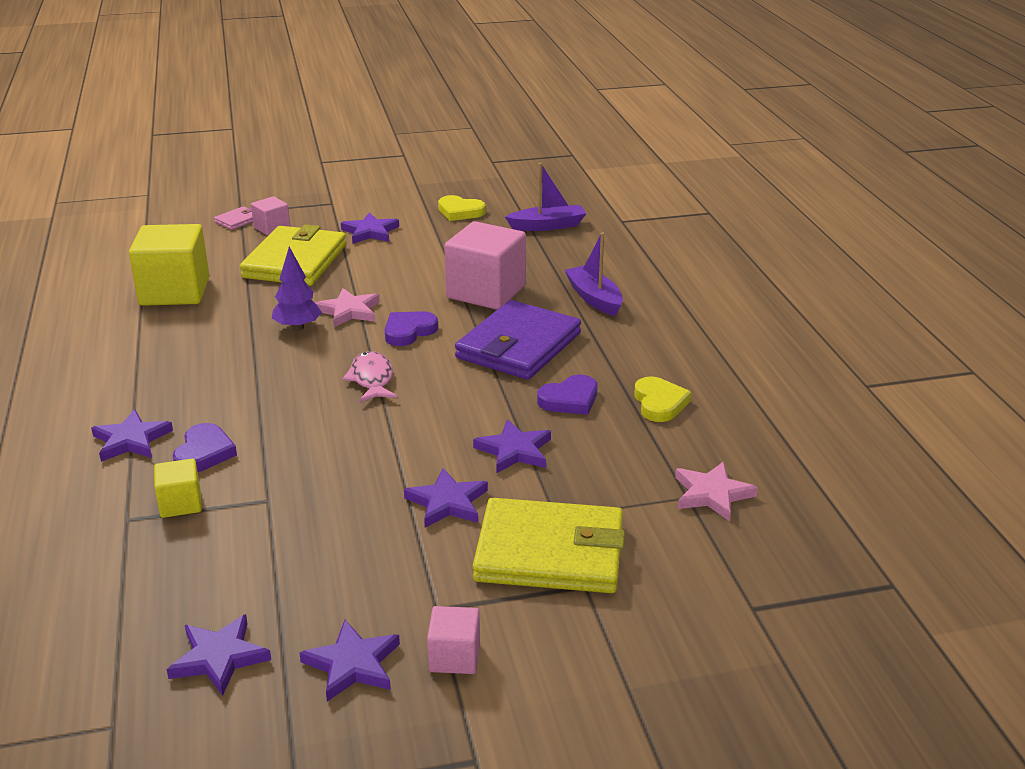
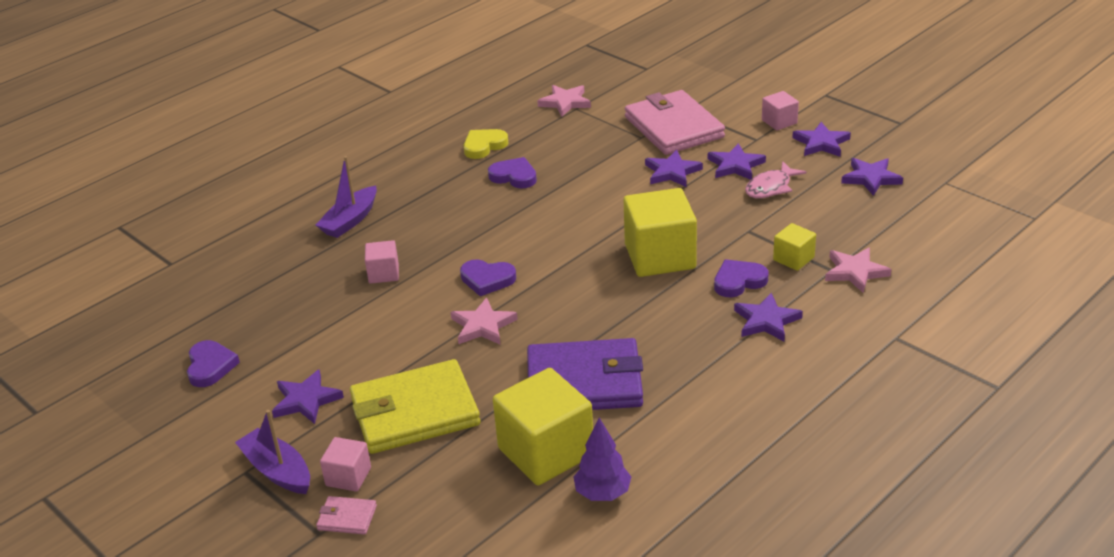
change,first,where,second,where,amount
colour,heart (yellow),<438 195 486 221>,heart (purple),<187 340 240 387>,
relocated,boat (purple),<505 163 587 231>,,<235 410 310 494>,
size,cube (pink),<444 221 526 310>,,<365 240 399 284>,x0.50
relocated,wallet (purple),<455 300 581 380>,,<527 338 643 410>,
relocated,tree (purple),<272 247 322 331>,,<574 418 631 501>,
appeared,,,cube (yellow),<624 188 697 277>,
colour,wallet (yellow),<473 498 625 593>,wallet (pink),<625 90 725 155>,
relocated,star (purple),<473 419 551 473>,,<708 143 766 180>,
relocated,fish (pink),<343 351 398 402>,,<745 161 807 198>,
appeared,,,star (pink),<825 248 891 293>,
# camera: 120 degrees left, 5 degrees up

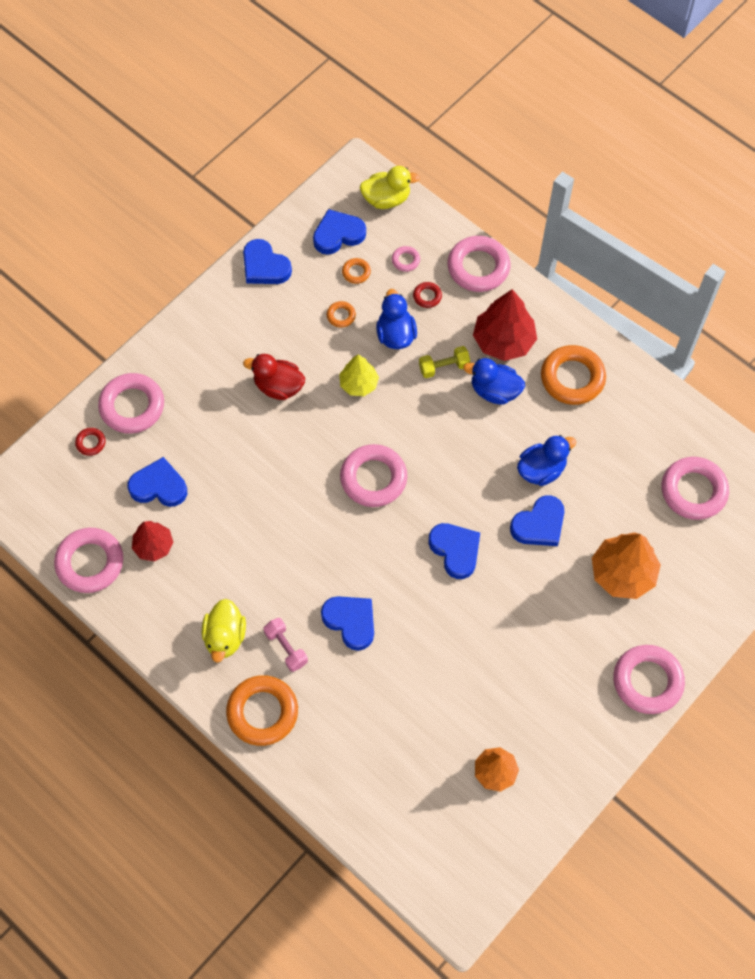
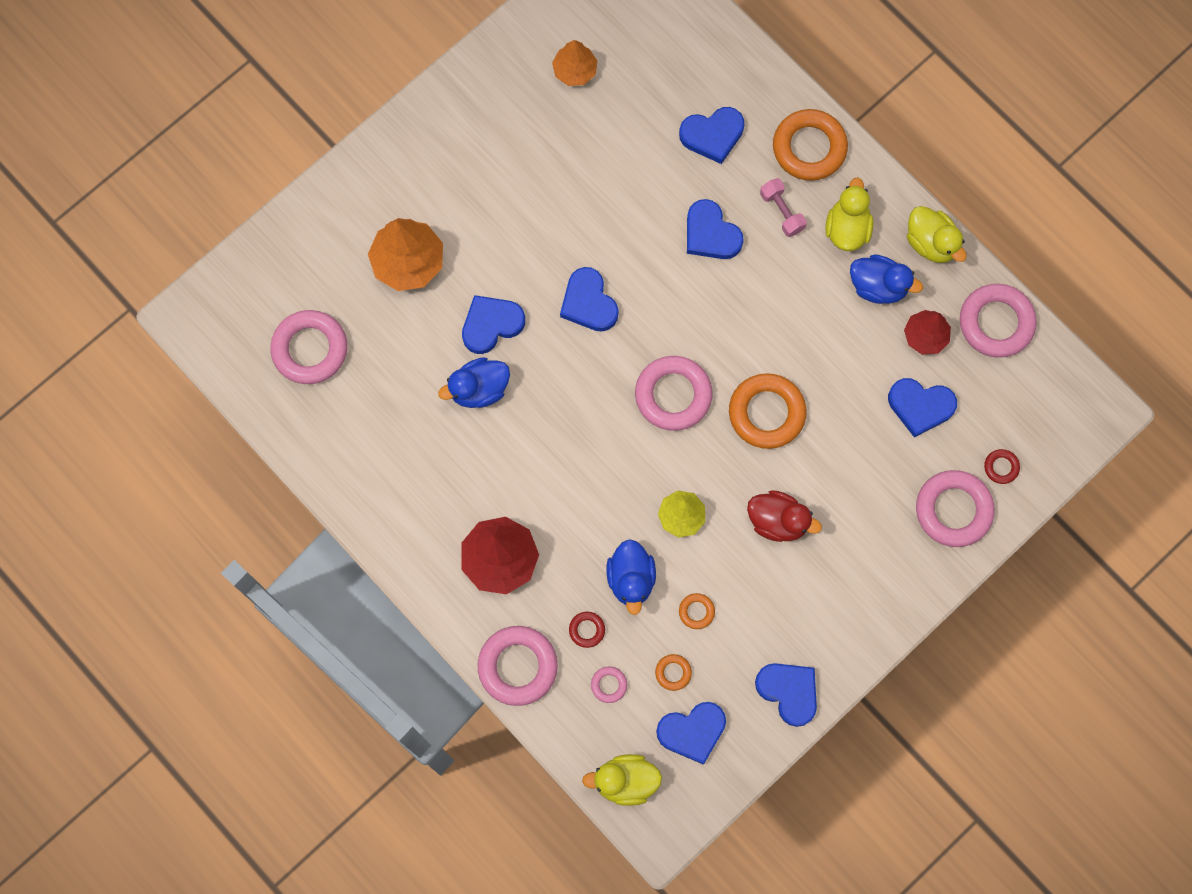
change,first,where,second,where,amount
appeared,,,heart (blue),<679 107 744 164>,
relocated,ring (orange),<541 345 606 405>,,<729 373 807 449>,
relocated,duck (blue),<463 358 525 405>,,<850 254 923 304>,
appeared,,,duck (yellow),<907 206 967 263>,
missing,dumbbell (yellow),<419 346 470 378>,,,
missing,ring (pink),<613 645 685 714>,,,
# camera: 175 degrees left, 10 degrees up

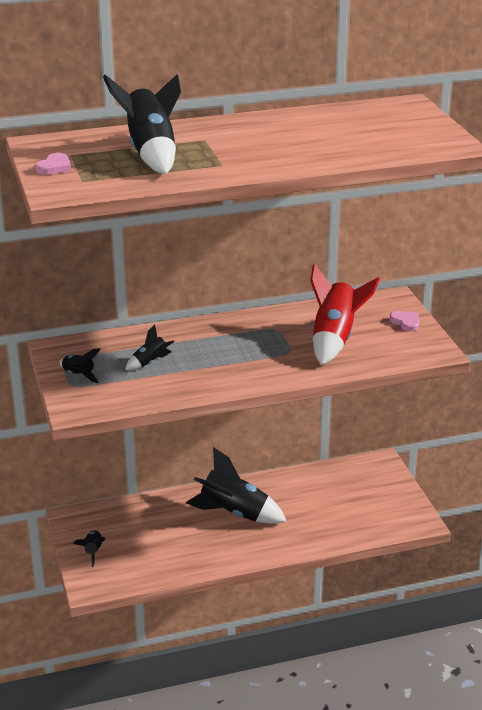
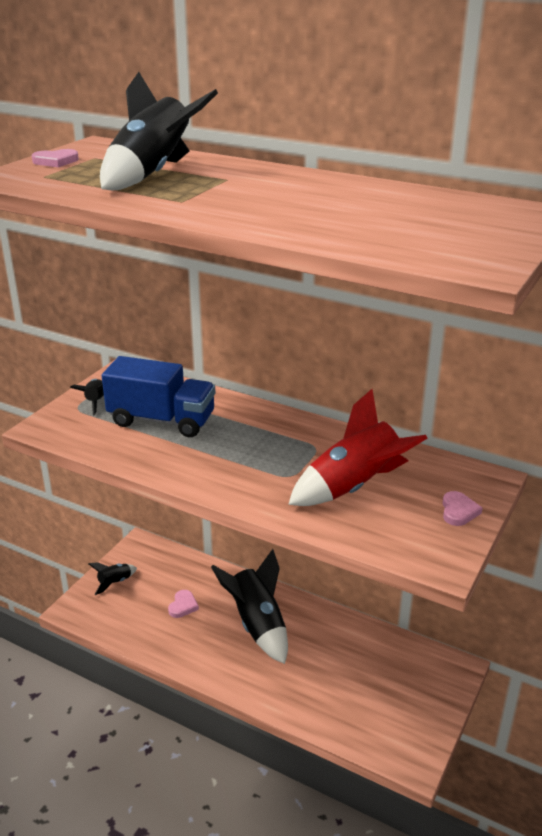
change,first,where,second,where,amount
exchanged,rocket (black),<125 325 175 370>,truck (blue),<102 356 216 437>,
appeared,,,heart (pink),<168 590 199 618>,
# camera: 45 degrees right, 0 degrees up

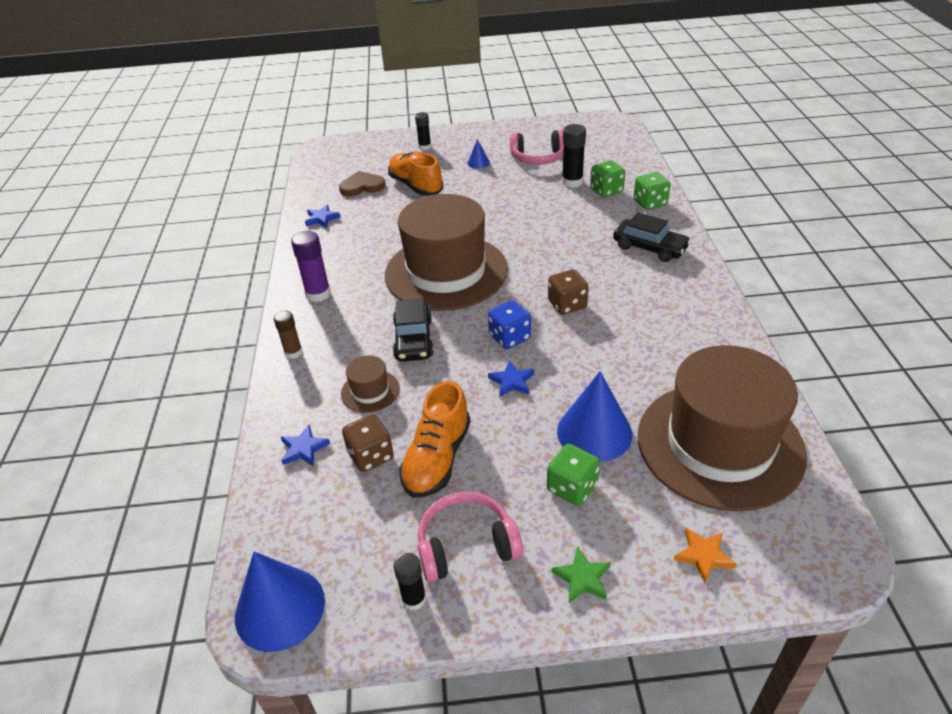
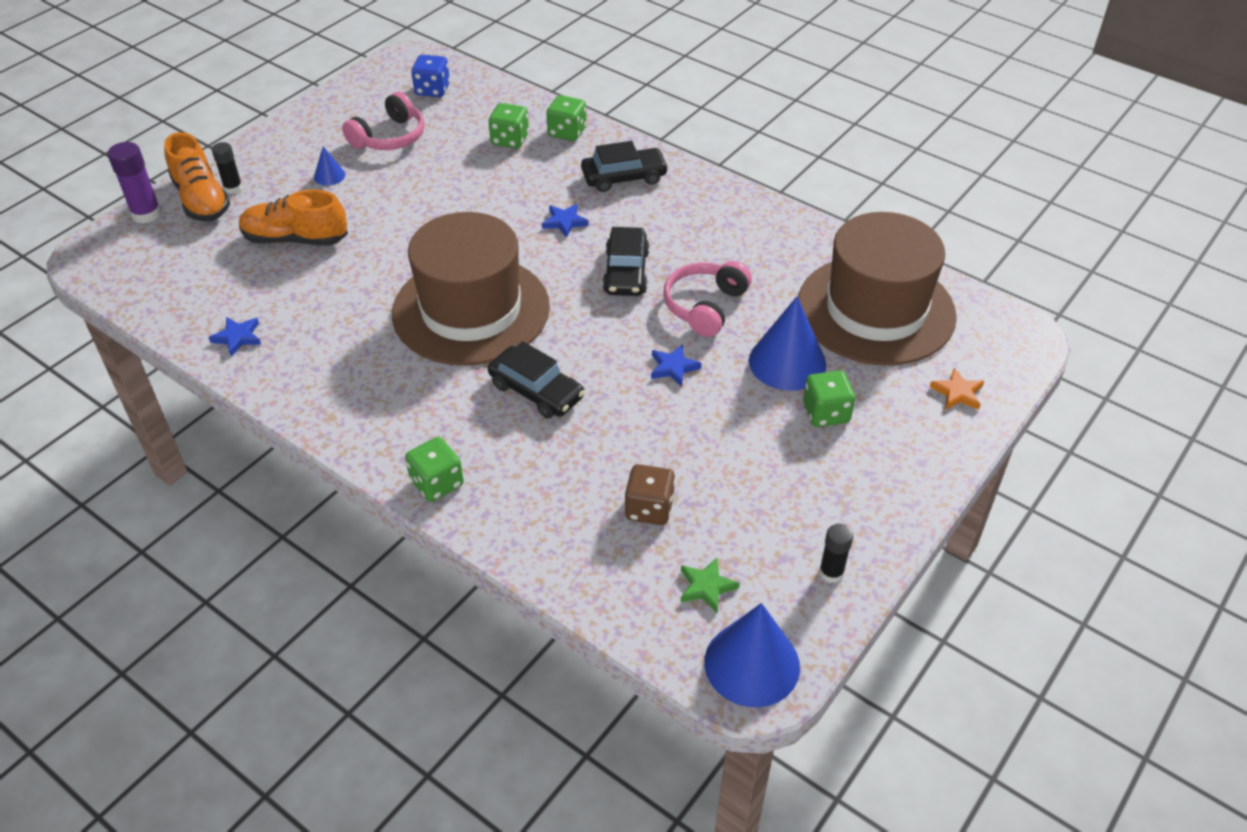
change,first,where,second,where,amount
relocated,glue stick (purple),<291 231 331 302>,,<108 142 161 224>,
relocated,shoe (orange),<399 381 471 498>,,<164 132 230 222>,
exchanged,glue stick (brown),<274 311 303 359>,dice (green),<405 437 464 502>,
relocated,dice (blue),<488 300 531 349>,,<411 55 450 97>,
relocated,star (blue),<281 424 330 466>,,<542 204 589 238>,
exchanged,dice (brown),<548 269 589 315>,car (black),<602 227 649 296>,
relocated,headphones (pink),<418 492 523 582>,,<663 261 752 337>,
relocated,star (green),<552 546 611 603>,,<681 557 740 613>,
missing,heart (brown),<339 171 385 196>,,,
missing,hat (brown),<341 356 400 413>,,,
missing,glue stick (black),<562 124 586 188>,,,
# camera: 50 degrees left, 5 degrees up

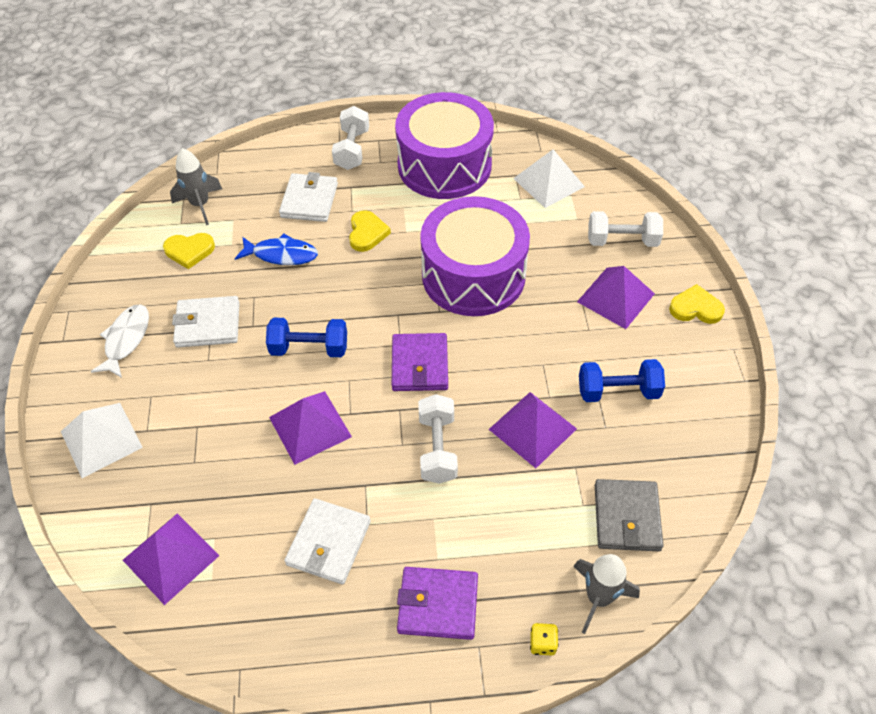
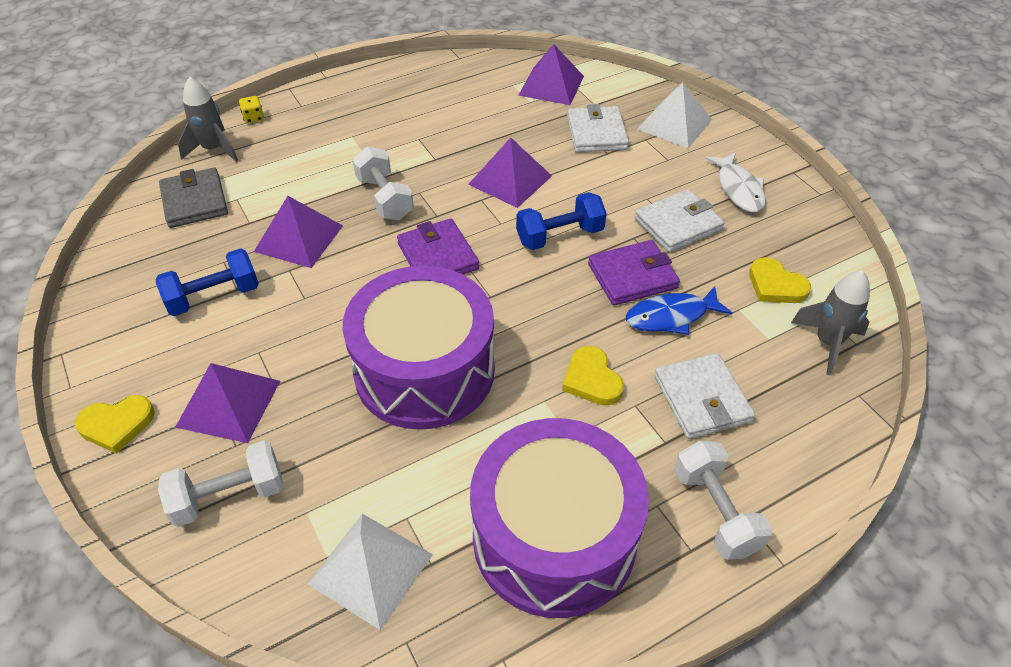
change,first,where,second,where,amount
relocated,wallet (white),<284 498 371 584>,,<567 104 629 153>,
relocated,wallet (purple),<397 567 478 640>,,<588 240 680 306>,
spun,heart (yellow),<163 233 215 269>,,<749 257 811 303>,105 degrees counterclockwise
# camera: 155 degrees right, 5 degrees down

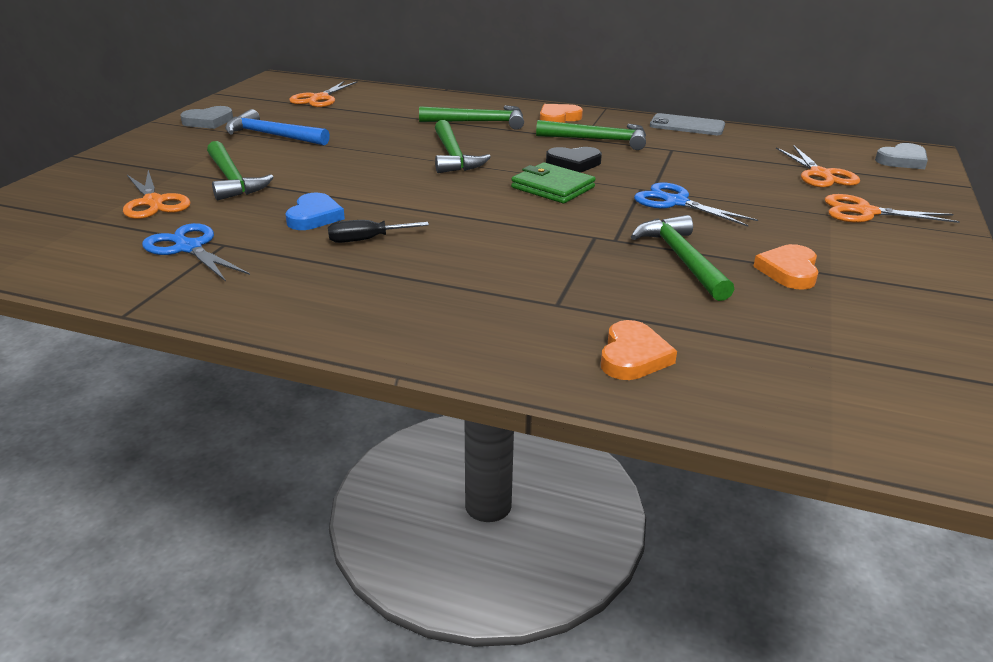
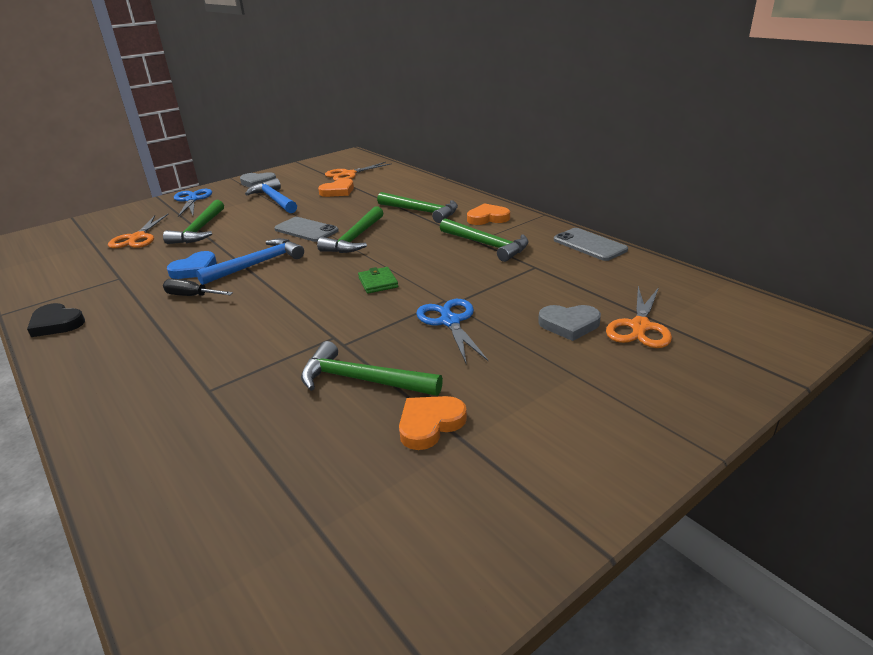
change,first,where,second,where,amount
relocated,heart (black),<546 147 602 173>,,<27 303 85 337>,
relocated,scissors (blue),<142 223 250 282>,,<174 189 212 217>,
appeared,,,hammer (blue),<196 238 304 285>,
appeared,,,phone (grey),<274 217 339 242>,
spun,hammer (green),<631 215 734 301>,,<301 341 443 396>,90 degrees counterclockwise
relocated,heart (orange),<601 320 677 380>,,<318 178 354 197>,
size,wallet (green),<511 162 596 203>,,<358 267 398 294>,x0.65
relocated,heart (grey),<875 143 928 169>,,<538 305 601 341>,
missing,scissors (orange),<825 194 960 223>,,,
# camera: 35 degrees right, 0 degrees up

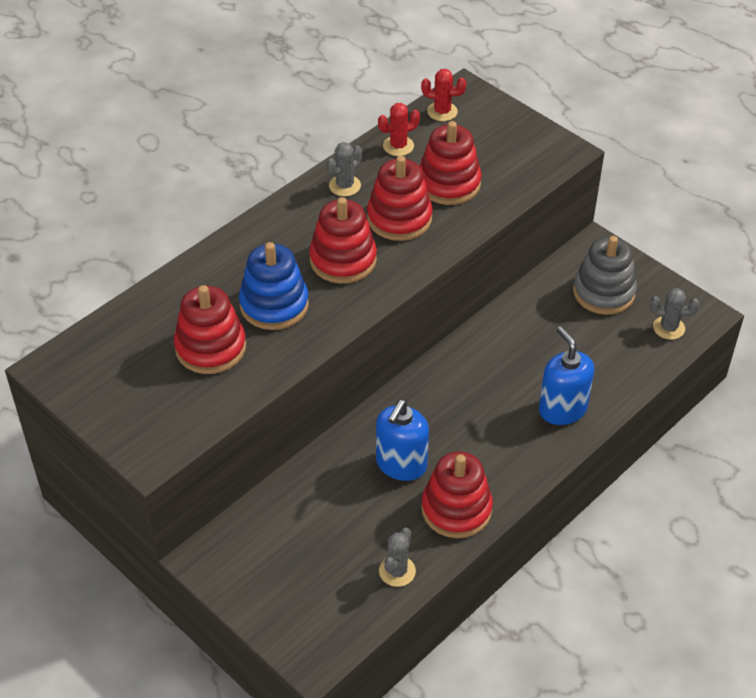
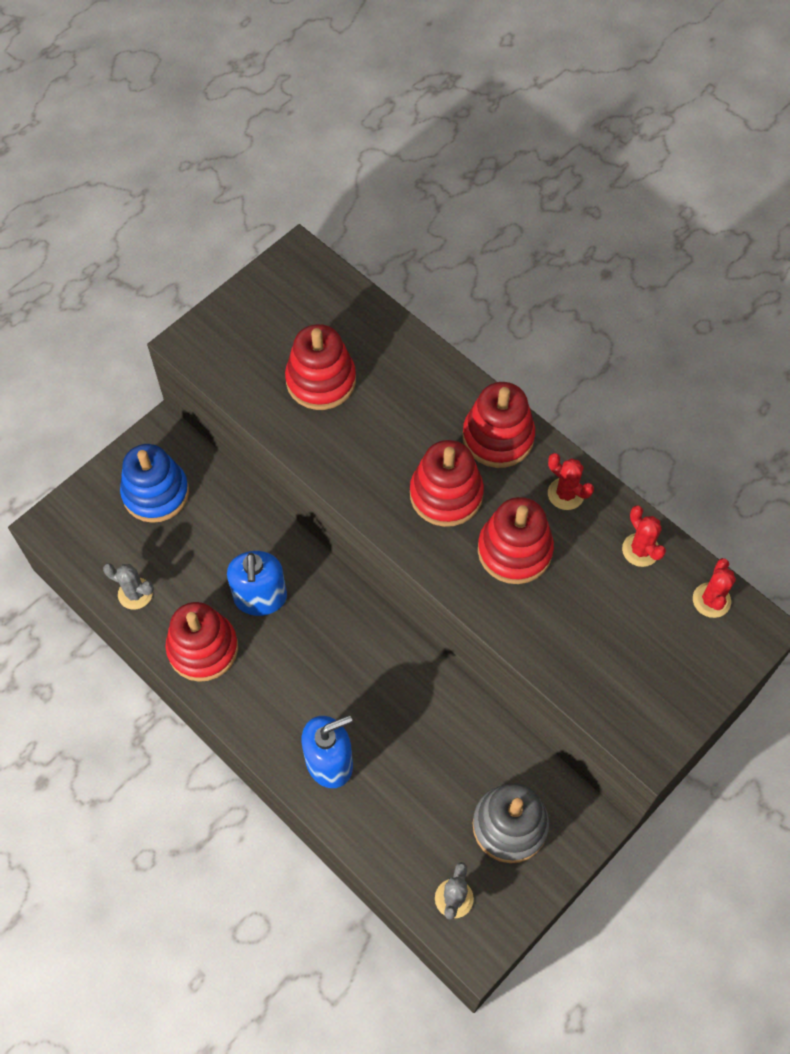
change,first,where,second,where,amount
relocated,stacking toy (blue),<239 242 309 330>,,<120 444 189 523>,
spun,soap dispenser (blue),<376 400 429 481>,,<227 551 287 616>,120 degrees counterclockwise
relocated,stacking toy (red),<420 121 482 205>,,<463 382 535 468>,
colour,cactus (grey),<326 142 362 196>,cactus (red),<548 453 594 510>,
# camera: 90 degrees right, 15 degrees up

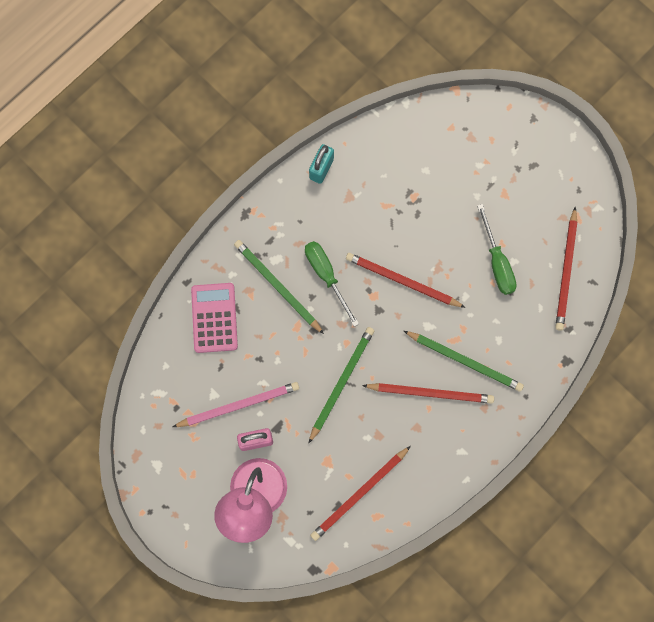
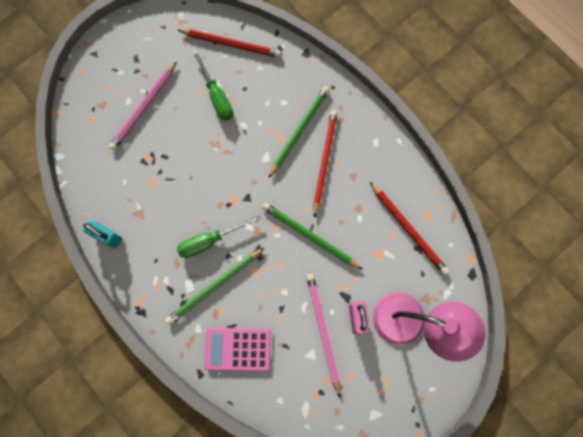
change,first,where,second,where,amount
appeared,,,pencil (pink),<109 62 177 150>,
spun,screwdriver (green),<477 204 517 295>,,<192 50 233 120>,75 degrees clockwise
missing,pencil (red),<346 253 466 308>,,,
# camera: 85 degrees left, 0 degrees up

